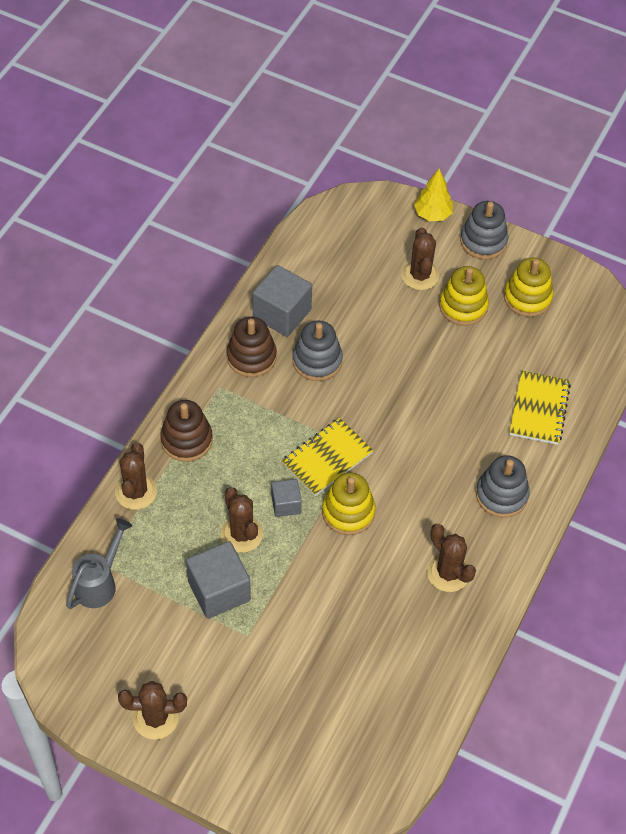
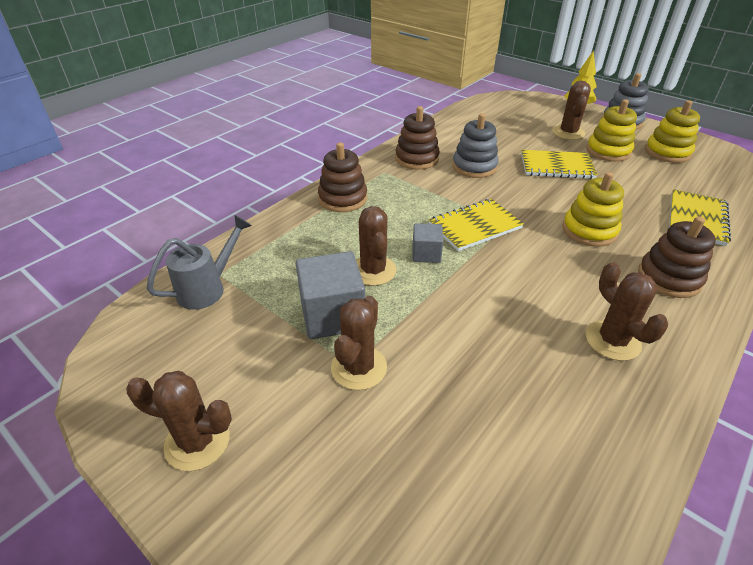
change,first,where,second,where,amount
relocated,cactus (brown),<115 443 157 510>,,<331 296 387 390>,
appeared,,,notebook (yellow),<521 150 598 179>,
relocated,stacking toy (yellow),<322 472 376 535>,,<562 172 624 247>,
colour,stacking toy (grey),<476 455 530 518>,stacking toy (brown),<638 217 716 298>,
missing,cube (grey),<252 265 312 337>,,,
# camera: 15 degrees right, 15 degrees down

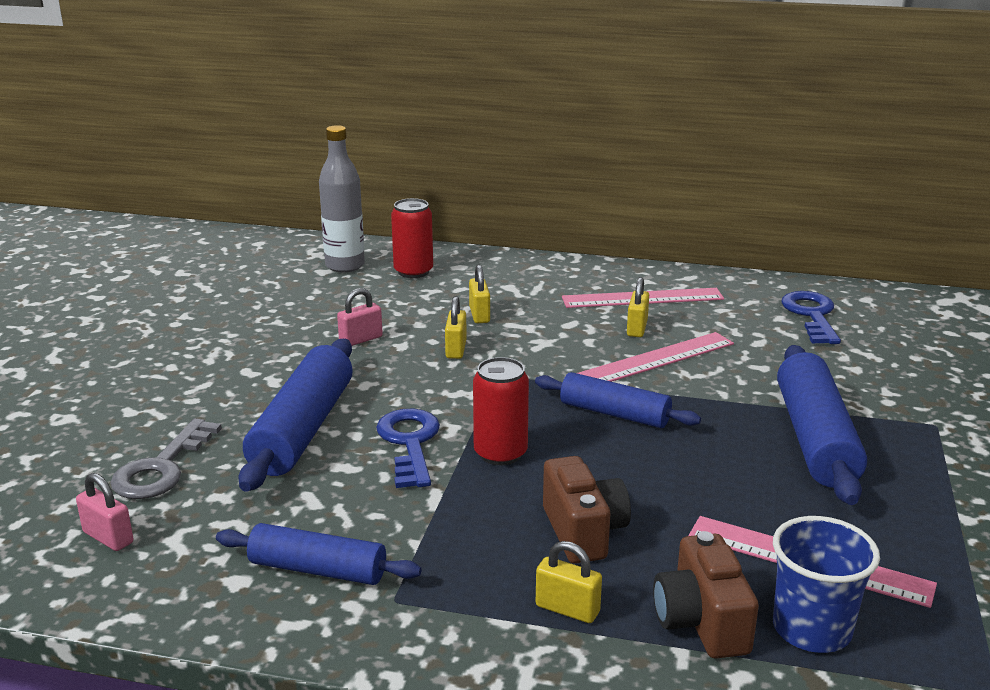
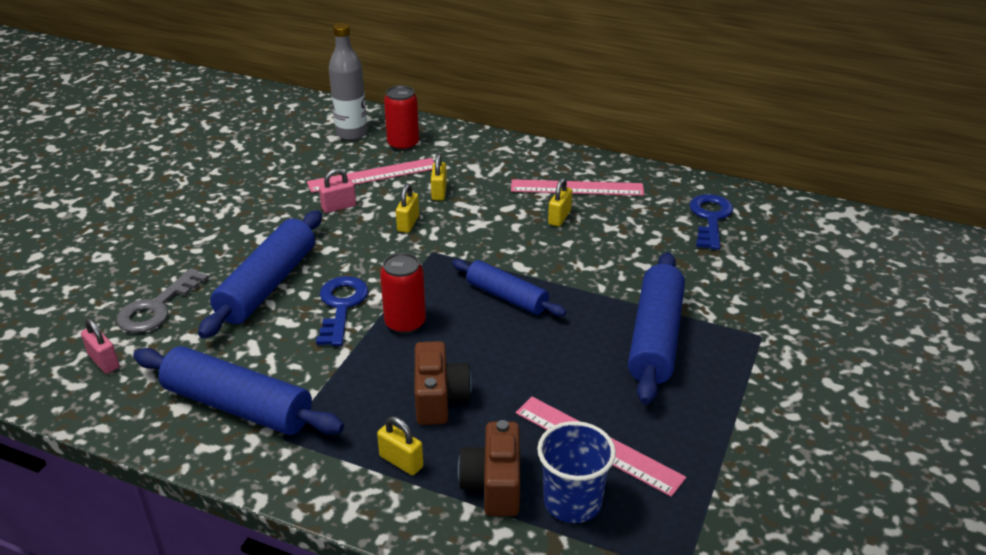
change,first,where,second,where,amount
size,rolling pin (blue),<216 523 421 585>,,<133 346 344 435>,x1.57
relocated,ruler (pink),<577 332 734 382>,,<307 158 434 193>,
# camera: 10 degrees right, 10 degrees up

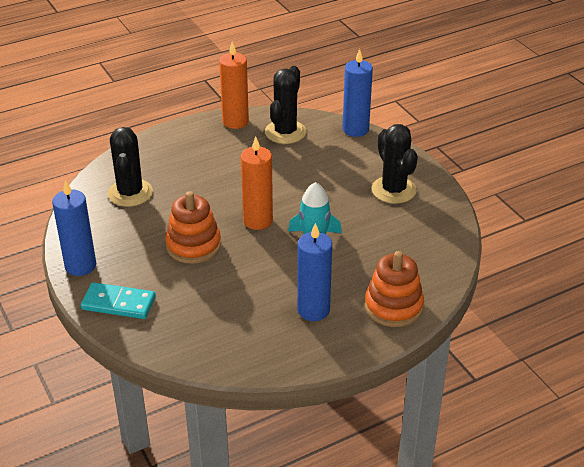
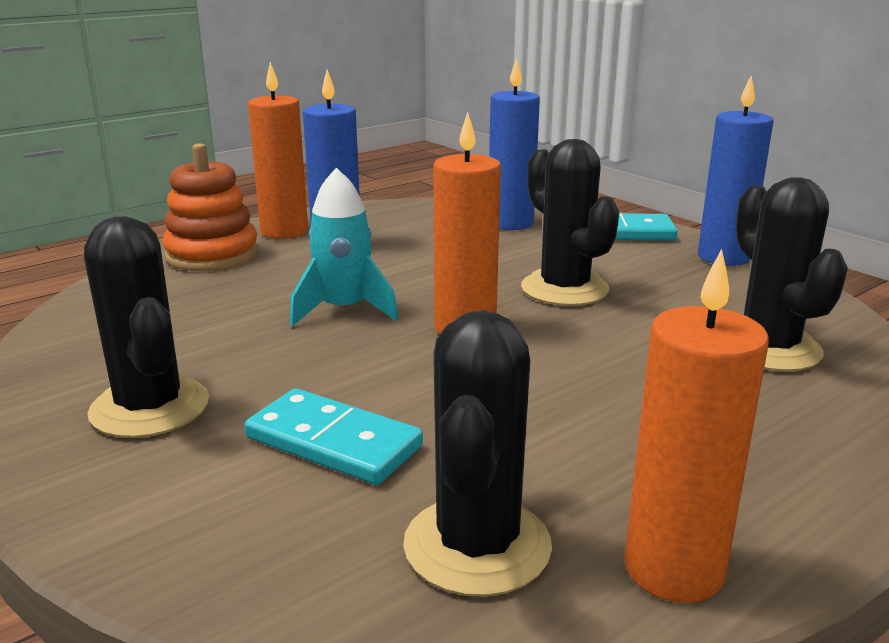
change,first,where,second,where,amount
appeared,,,domino (turquoise),<244 388 423 485>,
appeared,,,candle (orange),<248 62 308 238>,
relocated,candle (blue),<343 49 373 137>,,<489 58 540 230>,
exchanged,stacking toy (orange),<165 191 221 264>,cactus (black),<521 139 619 306>,
# camera: 170 degrees right, 15 degrees down

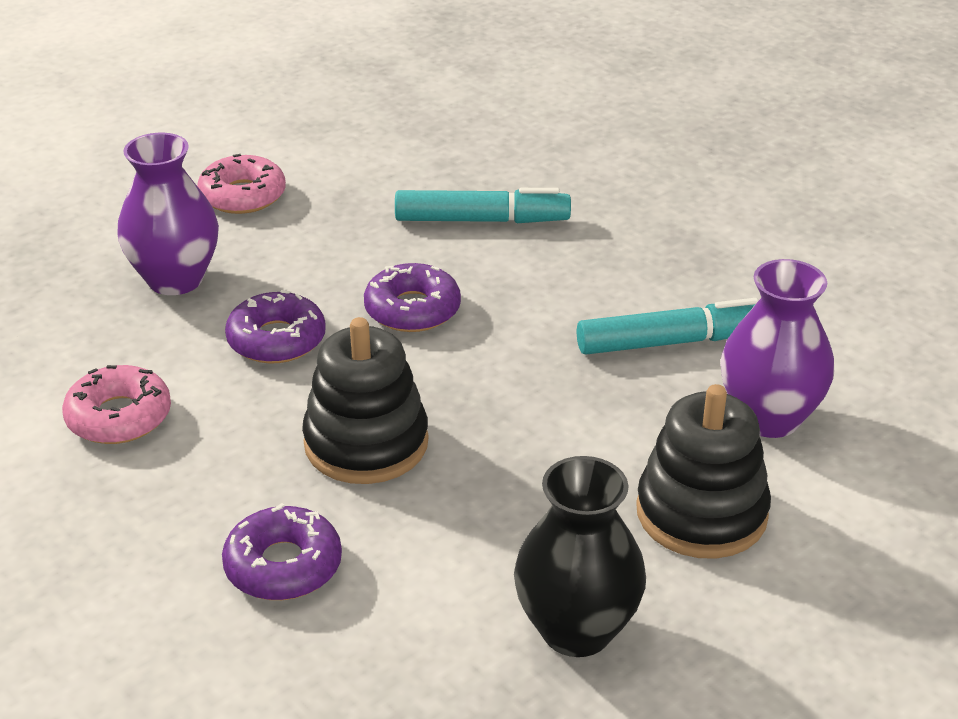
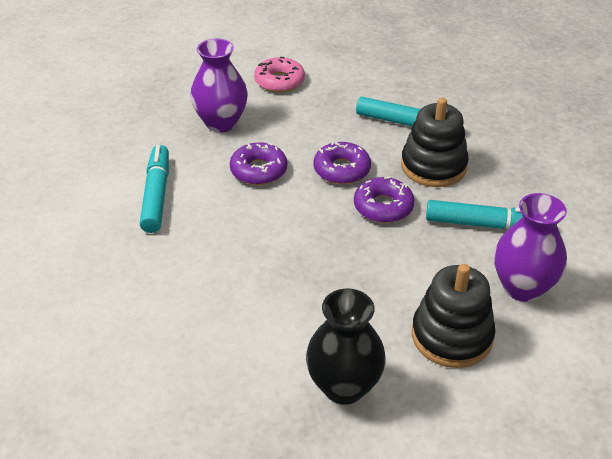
change,first,where,second,where,amount
exchanged,donut (pink),<62 365 171 444>,marker (turquoise),<140 145 169 233>,
relocated,donut (purple),<222 503 342 600>,,<354 176 415 223>,
relocated,stacking toy (black),<302 317 429 484>,,<401 98 469 187>,
# camera: 20 degrees right, 5 degrees up

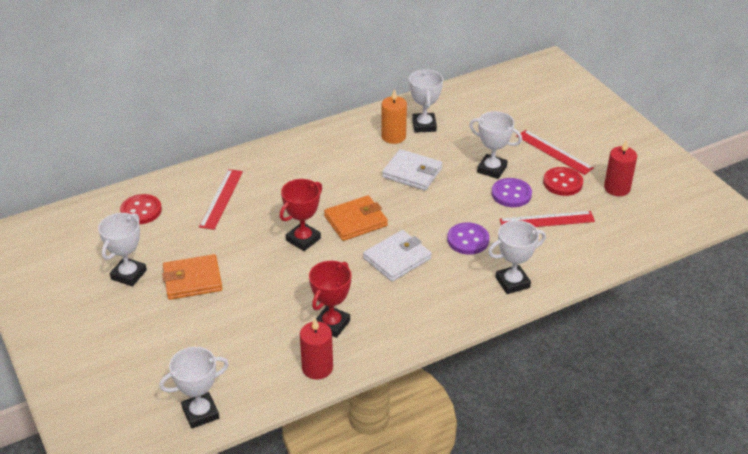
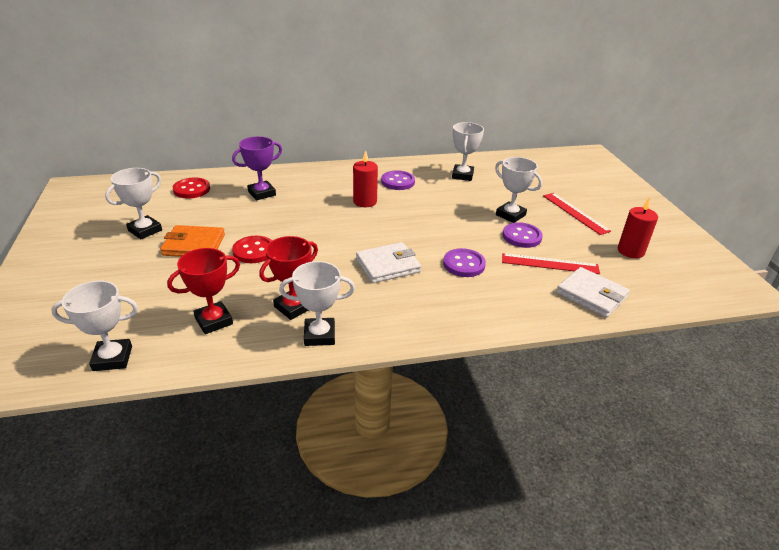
change,first,where,second,where,amount
relocated,trophy (red),<280 179 322 251>,,<167 248 240 334>,
exchanged,ruler (red),<199 169 243 230>,trophy (purple),<232 136 282 200>,
relocated,button (red),<543 167 583 196>,,<232 236 272 263>,
relocated,trophy (white),<488 220 546 294>,,<279 261 355 346>,
relocated,candle (red),<300 318 333 380>,,<353 150 378 207>,
appeared,,,button (purple),<381 170 415 190>,
relocated,wallet (white),<382 149 442 191>,,<556 267 630 318>,
missing,wallet (orange),<324 195 388 241>,,,
missing,candle (orange),<381 89 407 144>,,,
# camera: 15 degrees right, 5 degrees down

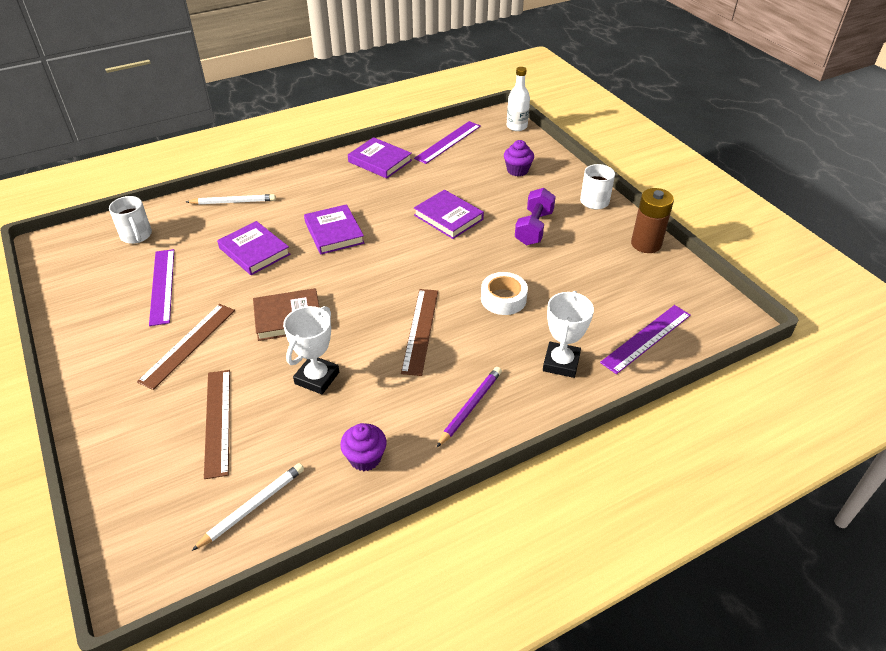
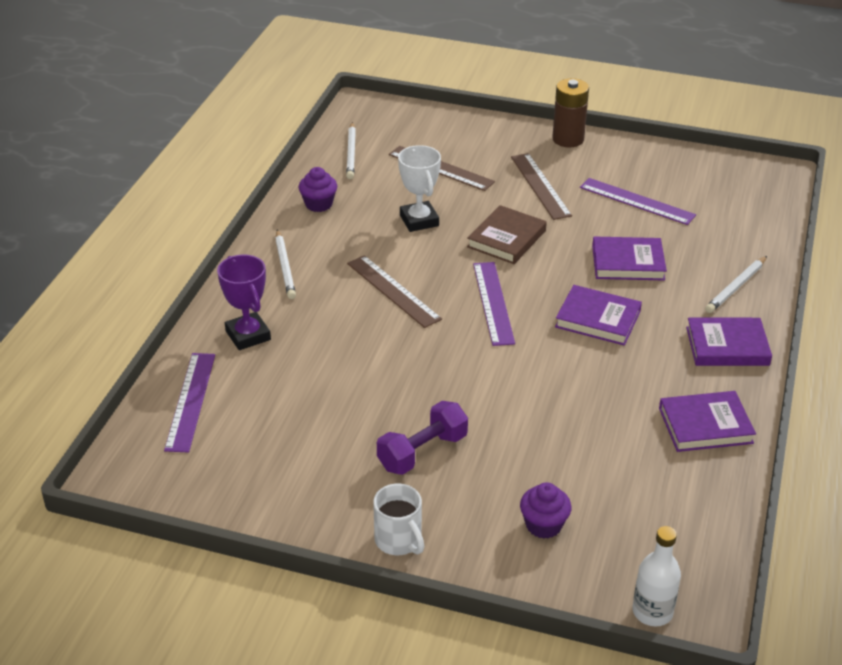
change,first,where,second,where,amount
colour,trophy (white),<543 291 594 378>,trophy (purple),<217 254 271 350>,
colour,pencil (purple),<437 367 502 447>,pencil (white),<275 229 296 299>,
spun,dumbbell (purple),<515 188 556 245>,,<377 401 468 475>,75 degrees clockwise
relocated,ruler (purple),<414 121 481 164>,,<473 262 515 346>,
relocated,battery (brown),<631 188 674 253>,,<552 78 589 147>,
relocated,book (purple),<414 190 484 239>,,<686 318 772 366>,
missing,mug (white),<109 196 152 244>,,,
missing,tape (white),<481 272 528 315>,,,
# camera: 135 degrees right, 5 degrees down

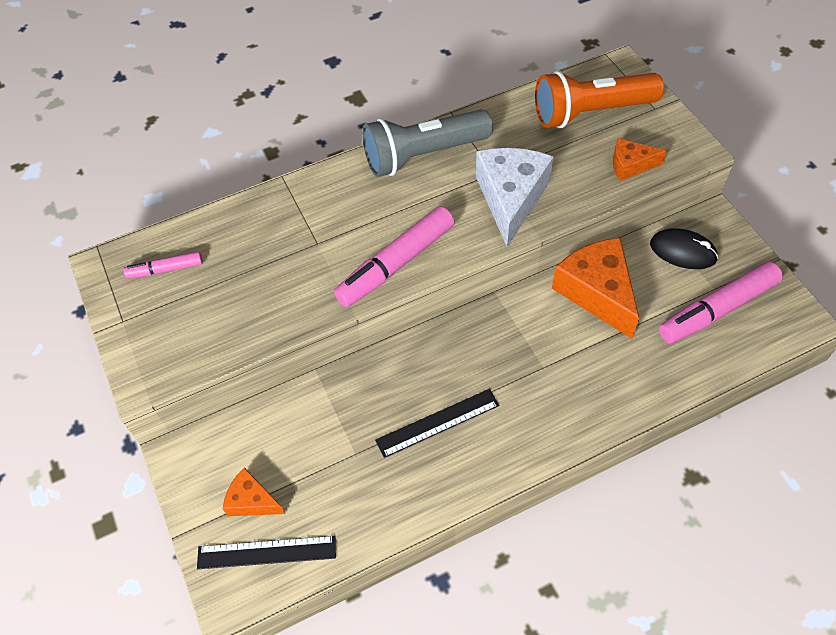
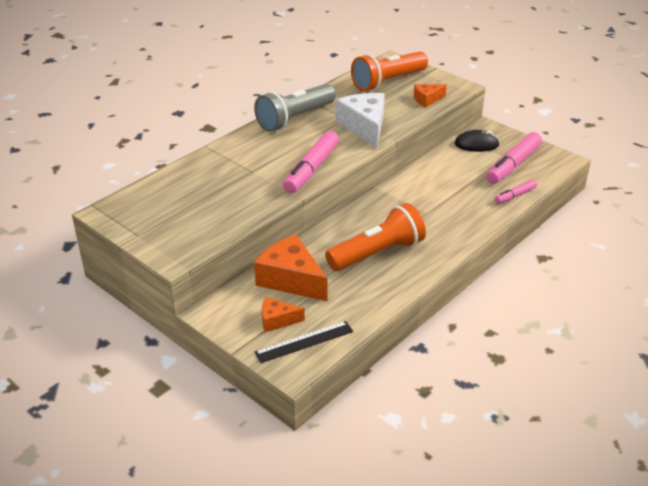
change,first,where,second,where,amount
relocated,cheese (orange),<552 238 639 339>,,<254 235 328 301>,
exchanged,ruler (black),<375 389 499 458>,flashlight (orange),<325 203 426 271>,
relocated,marker (pink),<123 251 203 279>,,<495 179 537 204>,
# camera: 25 degrees left, 20 degrees down

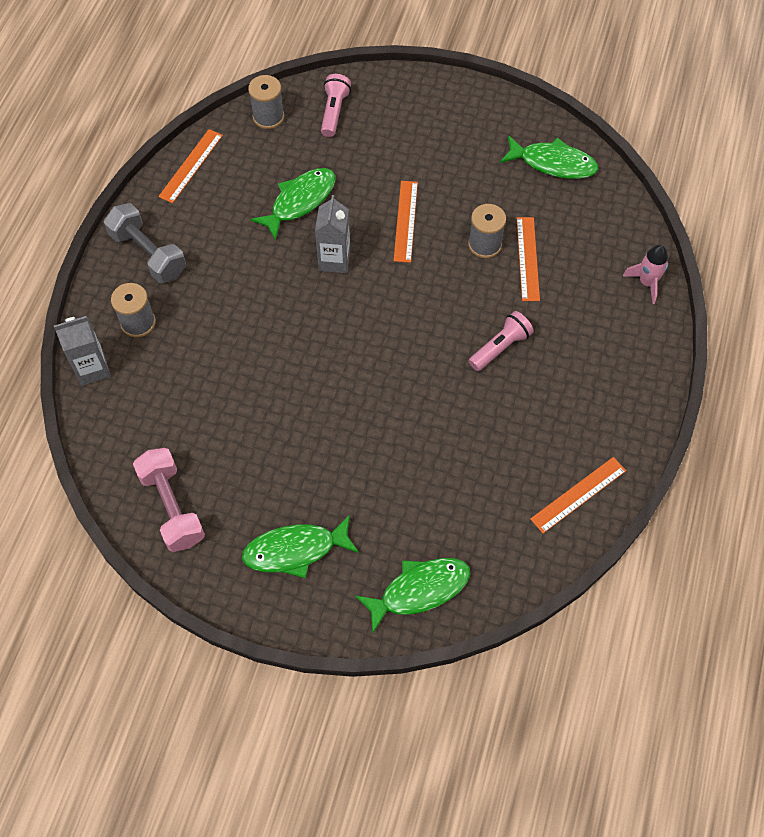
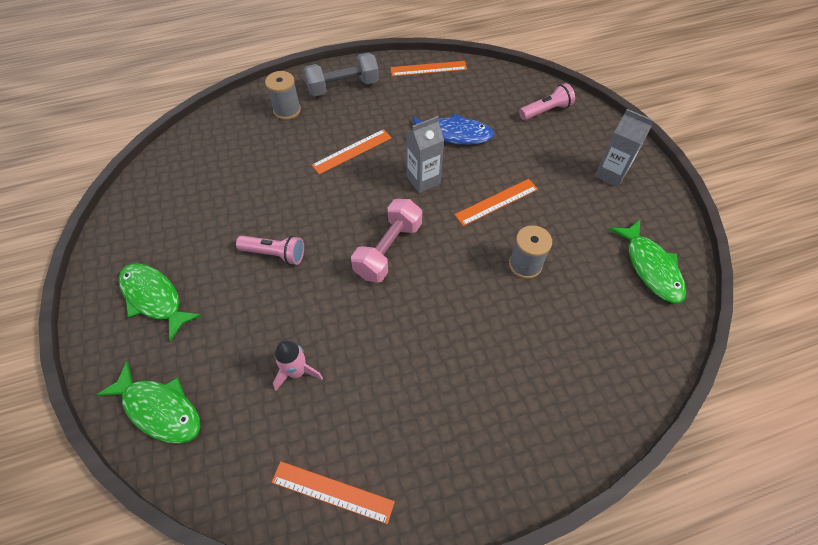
change,first,where,second,where,amount
relocated,flashlight (pink),<469 311 534 371>,,<236 235 304 265>,
relocated,rocket (pink),<623 245 668 304>,,<273 340 323 391>,
spun,dumbbell (grey),<104 203 186 283>,,<304 53 379 96>,60 degrees clockwise
relocated,ruler (orange),<517 217 540 301>,,<312 129 392 174>,
relocated,dumbbell (pink),<133 448 205 552>,,<351 199 422 283>,
colour,fish (green),<250 168 335 241>,fish (blue),<412 113 494 145>,
relocated,carton (grey),<54 316 111 386>,,<595 109 654 187>,
missing,spool (grey),<248 75 284 129>,,,
# camera: 55 degrees right, 5 degrees down

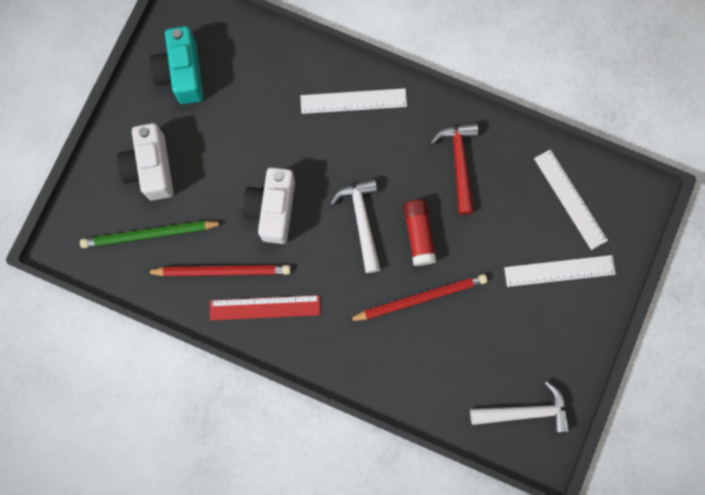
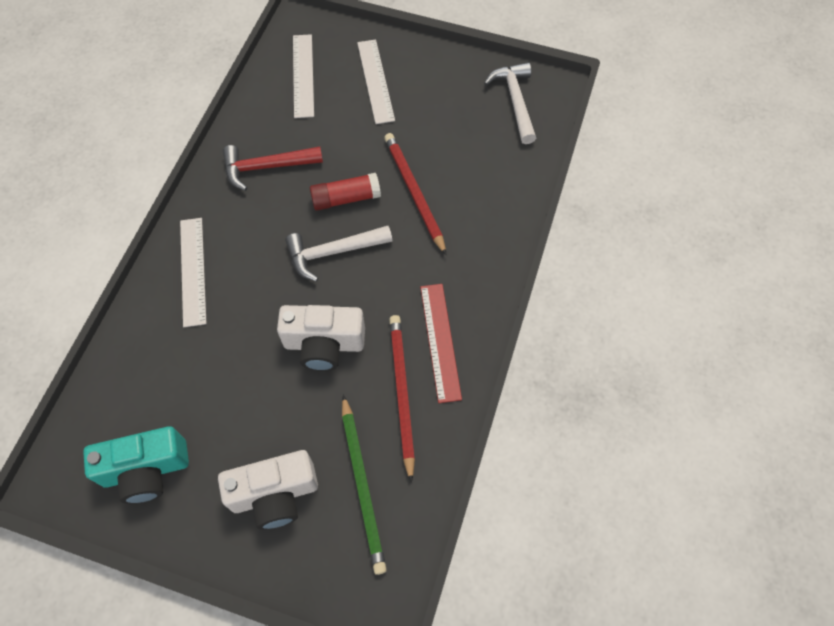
change,first,where,second,where,amount
spun,ruler (white),<534 149 608 250>,,<293 34 314 118>,60 degrees counterclockwise
# camera: 95 degrees left, 15 degrees down

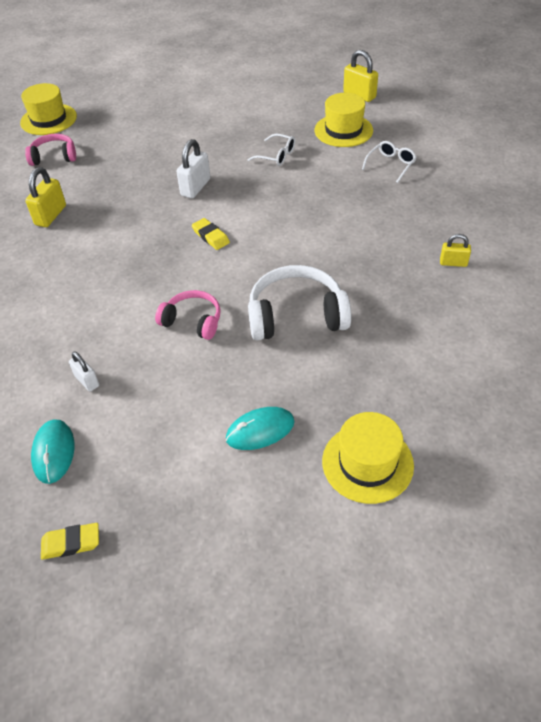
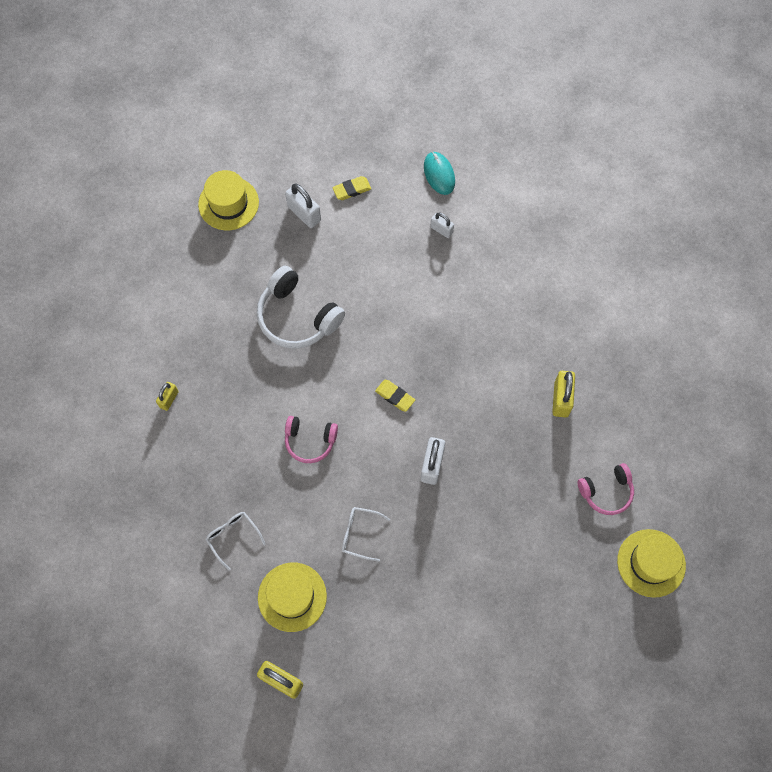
change,first,where,second,where,amount
spun,padlock (yellow),<440 234 471 267>,,<156 382 179 411>,60 degrees counterclockwise
spun,glasses (white),<362 141 417 183>,,<206 512 266 571>,120 degrees clockwise
spun,headphones (white),<248 265 352 340>,,<257 266 345 349>,60 degrees clockwise
exchanged,mouse (turquoise),<226 407 295 450>,padlock (white),<285 184 321 228>,
relocated,headphones (pink),<155 290 221 340>,,<285 416 338 463>,
relocated,eraser (yellow),<41 523 99 560>,,<332 176 371 200>,
# camera: 165 degrees right, 20 degrees up

